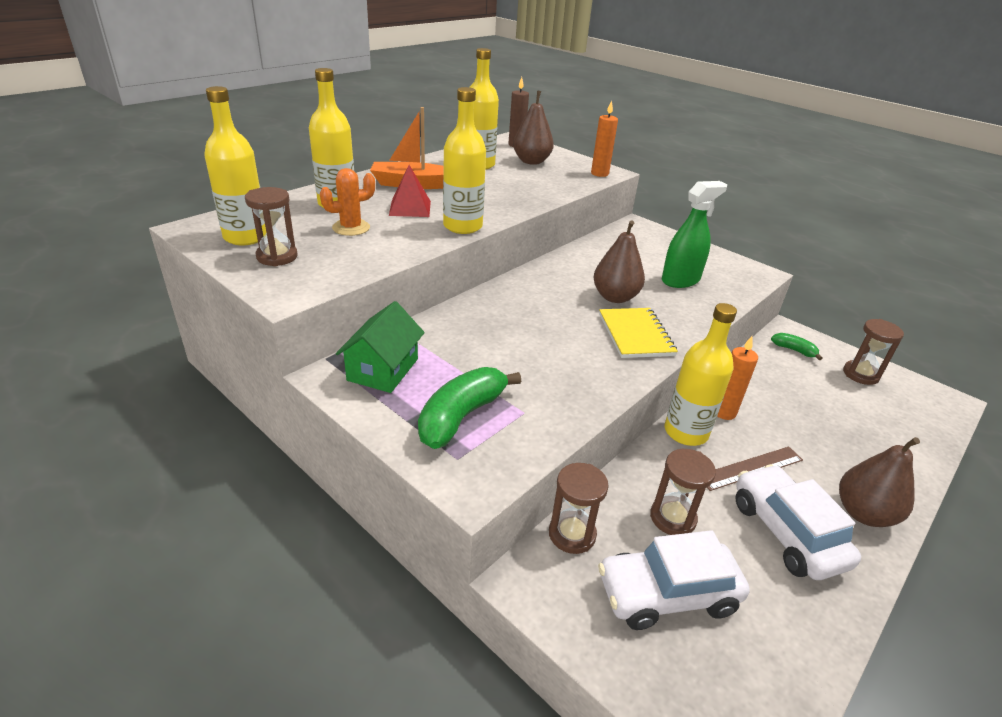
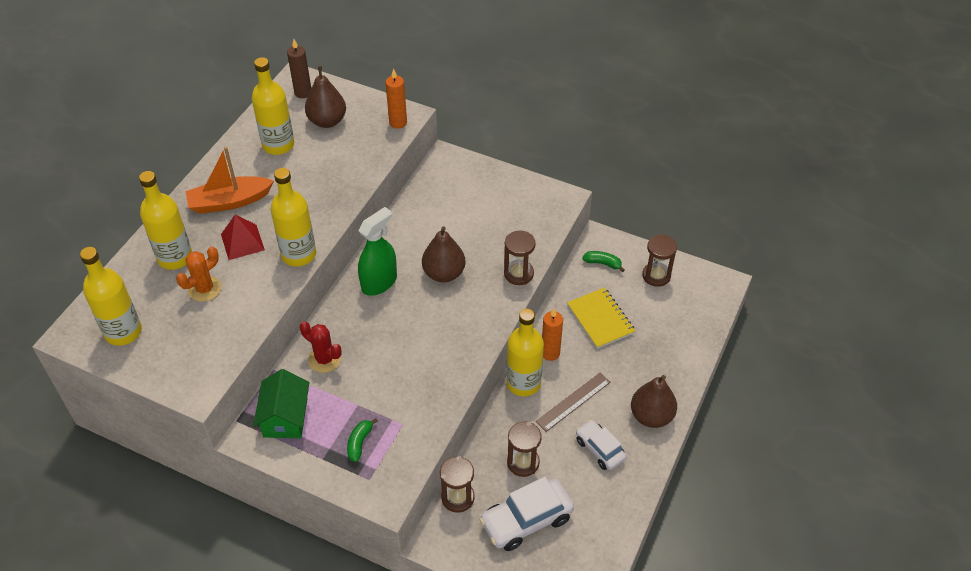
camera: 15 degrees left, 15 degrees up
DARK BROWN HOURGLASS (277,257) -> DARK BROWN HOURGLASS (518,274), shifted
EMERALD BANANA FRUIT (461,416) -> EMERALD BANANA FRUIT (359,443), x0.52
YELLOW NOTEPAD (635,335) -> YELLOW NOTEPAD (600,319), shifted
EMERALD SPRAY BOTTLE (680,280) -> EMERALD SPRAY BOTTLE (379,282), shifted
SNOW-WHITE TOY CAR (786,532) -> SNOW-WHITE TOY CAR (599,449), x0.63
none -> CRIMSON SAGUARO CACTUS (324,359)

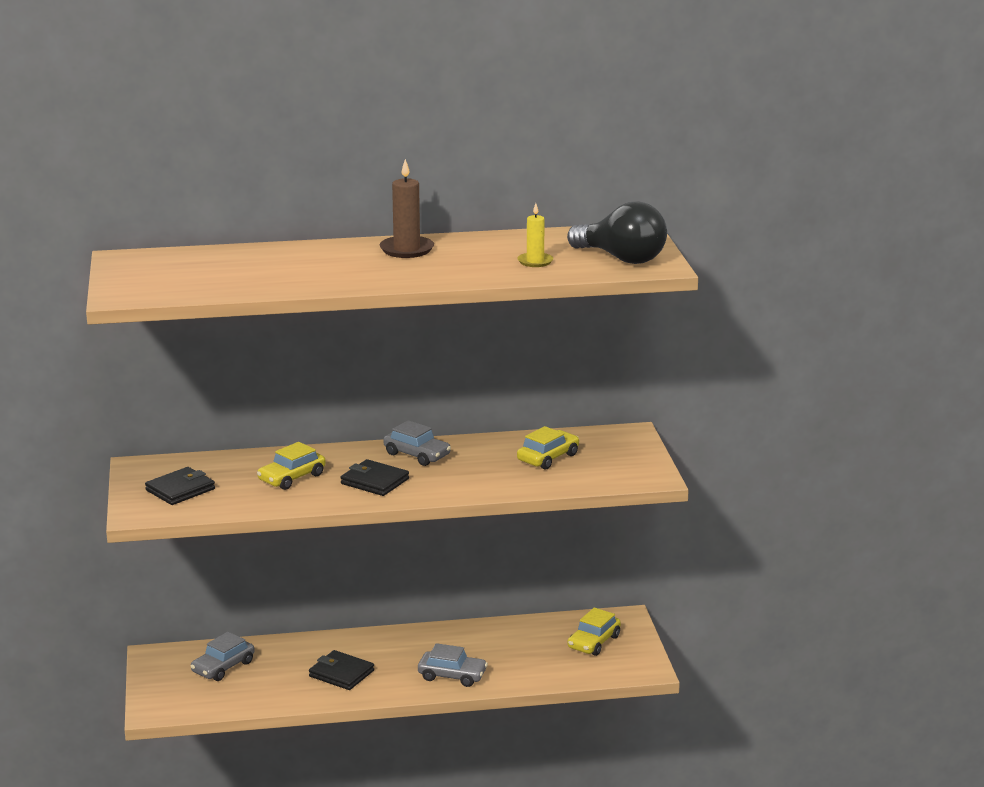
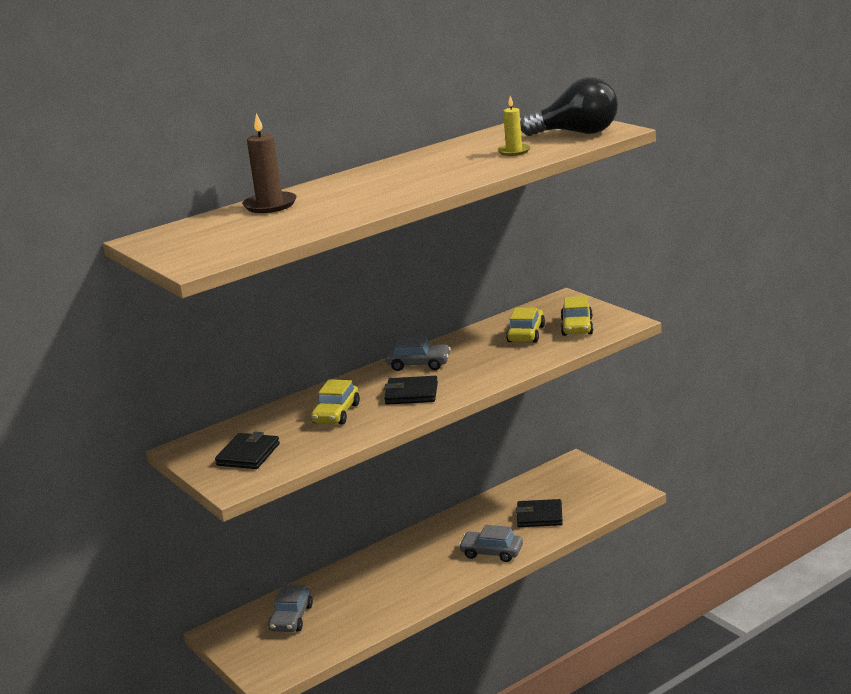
camera: 25 degrees left, 0 degrees up
BLACK CARD WALLET (341,673) -> BLACK CARD WALLET (539,516), shifted
DARK BROWN CANDLE (406,249) -> DARK BROWN CANDLE (270,205), shifted
GRAY TOY CAR (452,676) -> GRAY TOY CAR (491,552), 150 degrees counterclockwise
YELLOW TOY CAR (593,642) -> YELLOW TOY CAR (577,327), shifted

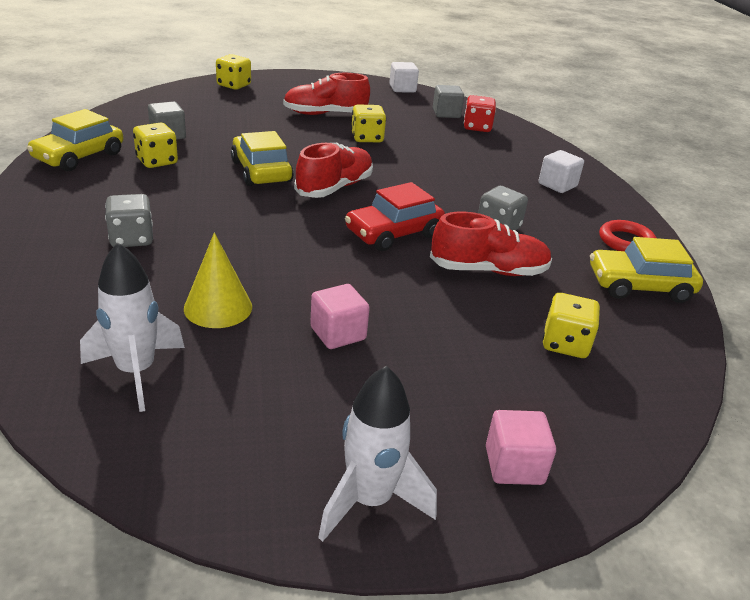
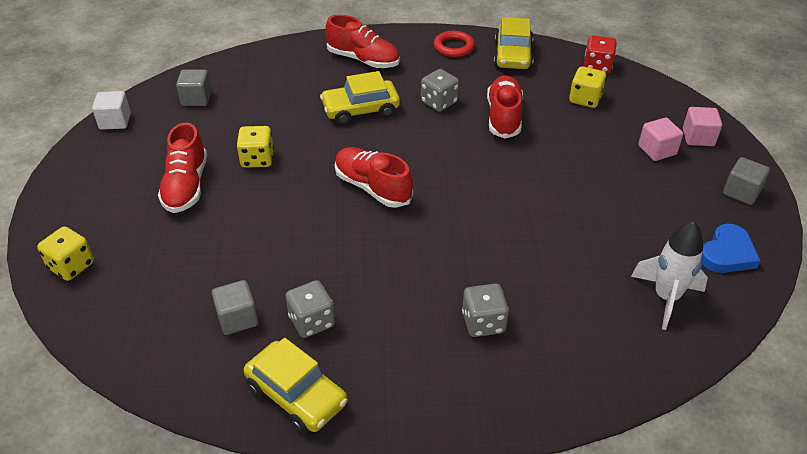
camera: 80 degrees left, 10 degrees up
YELLOW GAME DIE (157,161) -> GRAY GAME DIE (312,321)
YELLOW CONE (218,307) -> none
YELLOW TOY CAR (261,171) -> YELLOW TOY CAR (360,110), shifted
ROSE-PINK CUBE (338,333) -> ROSE-PINK CUBE (657,150), shifted
SNOW-WHITE TOY ROCKET (370,500) -> GRAY CUBE (741,192)
CRIMSON TOY CAR (393,233) -> none
CRIMSON GAME DIE (477,127) -> CRIMSON GAME DIE (597,66), shifted
SNOW-WHITE CUBE (557,185) -> CRIMSON SNEAKER (363,60)
none -> BLUE LOVE HEART (727,253)

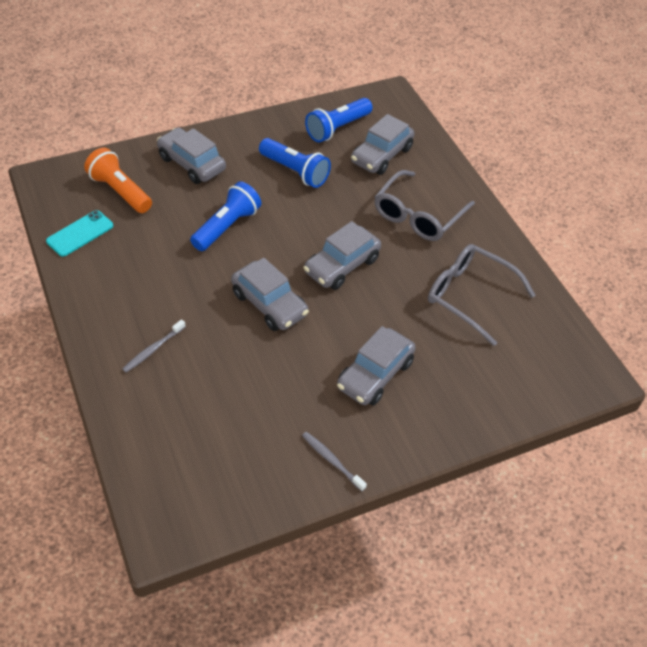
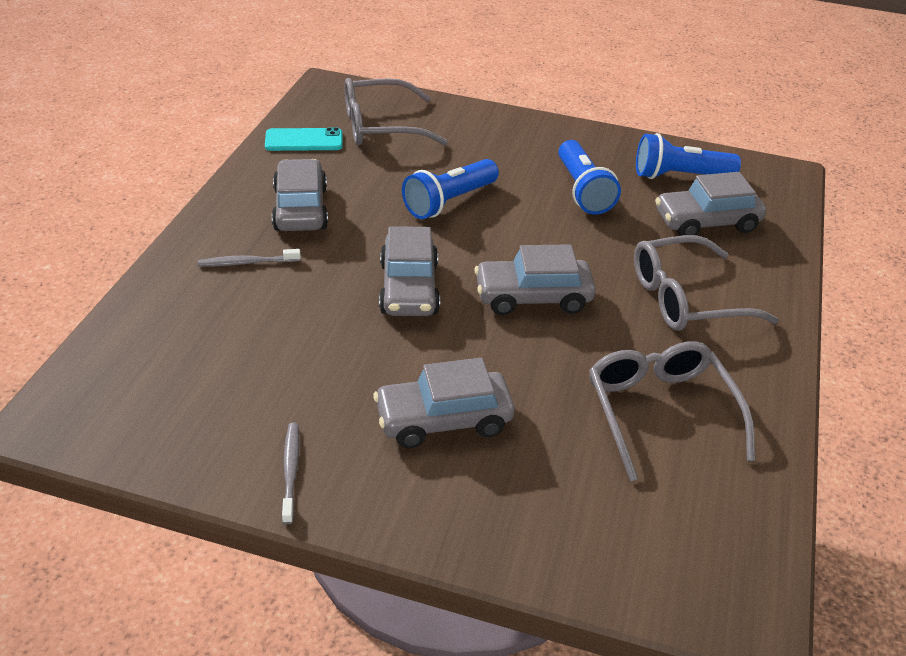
camera: 40 degrees right, 10 degrees down
BRIGHT ORANGE FLASHLIGHT (120,191) -> GRAY GLASSES (382,126)
GRAY TOY CAR (192,164) -> GRAY TOY CAR (300,209), shifted
BLUE FLASHLIGHT (227,227) -> BLUE FLASHLIGHT (449,202), 150 degrees clockwise

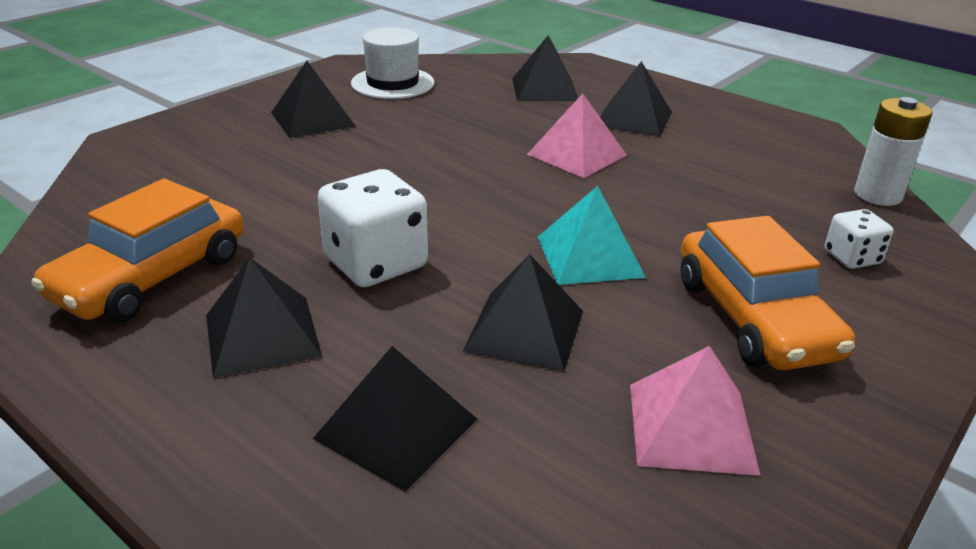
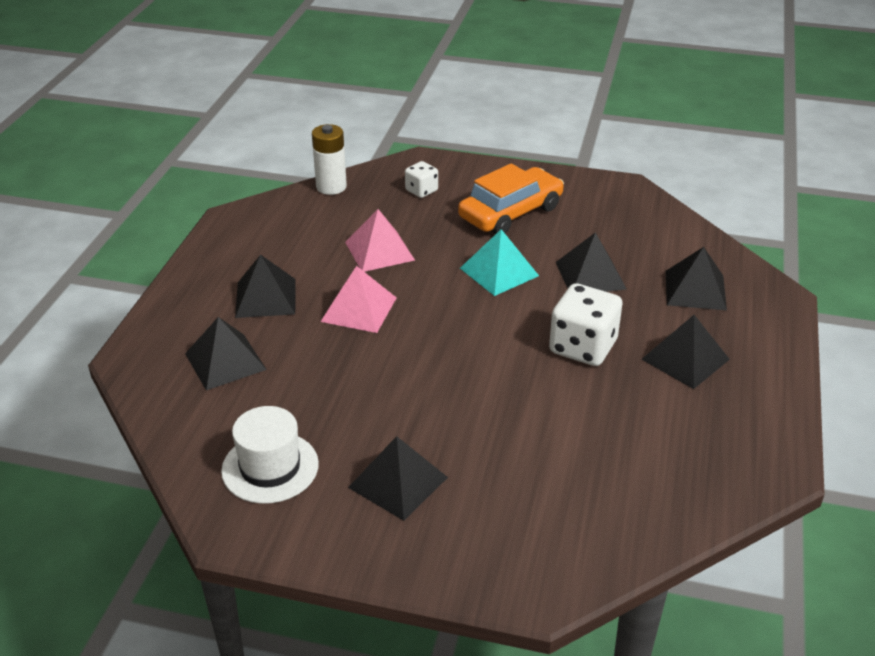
camera: 115 degrees left, 5 degrees up
BRIGHT ORANGE TOY CAR (151,276) -> none
ROSE-PINK PYRAMID SHAPE (691,427) -> ROSE-PINK PYRAMID SHAPE (379,251), shifted

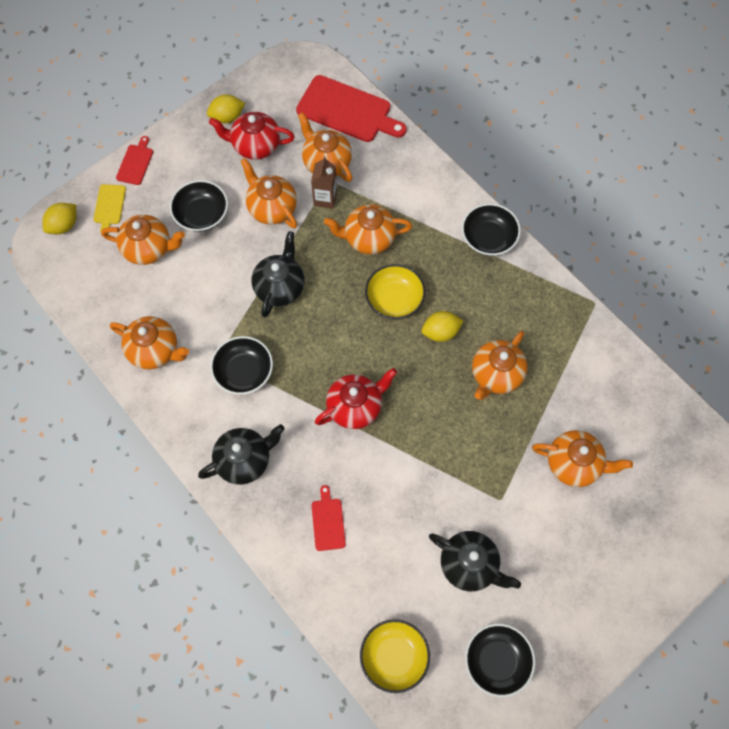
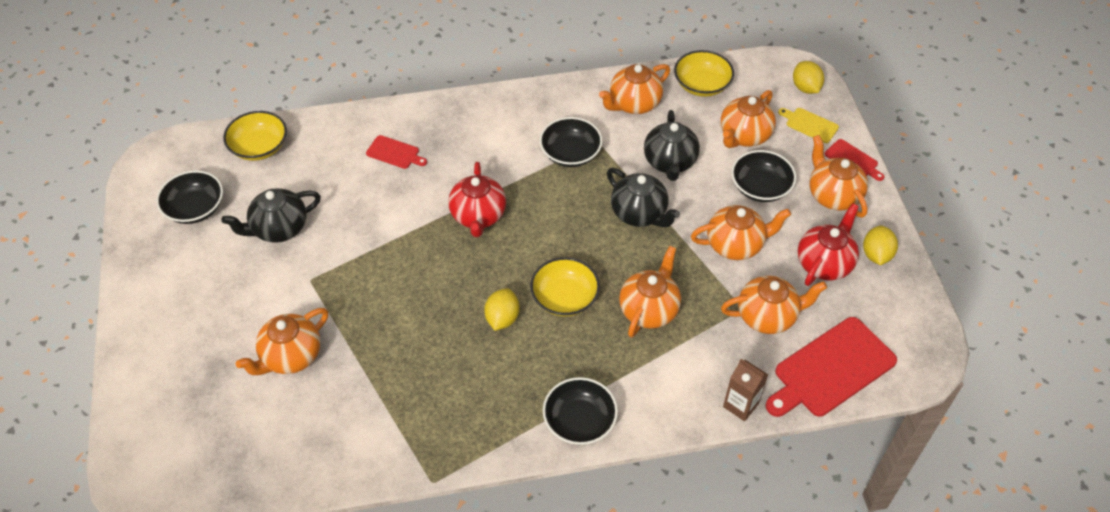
camera: 120 degrees right, 15 degrees down
BLACK TEA POT (245,460) -> BLACK TEA POT (670,162), shifted
DARK BROWN JUICE CARTON (325,198) -> DARK BROWN JUICE CARTON (740,405), shifted
BRIGHT ORANGE TEA POT (496,375) -> BRIGHT ORANGE TEA POT (833,195), shifted
none -> YELLOW DEEP DISH (702,85)

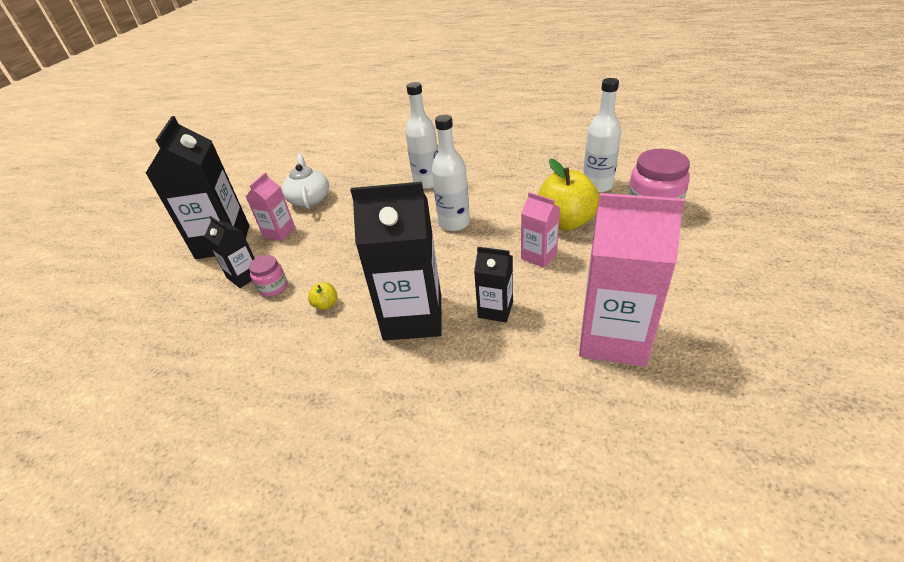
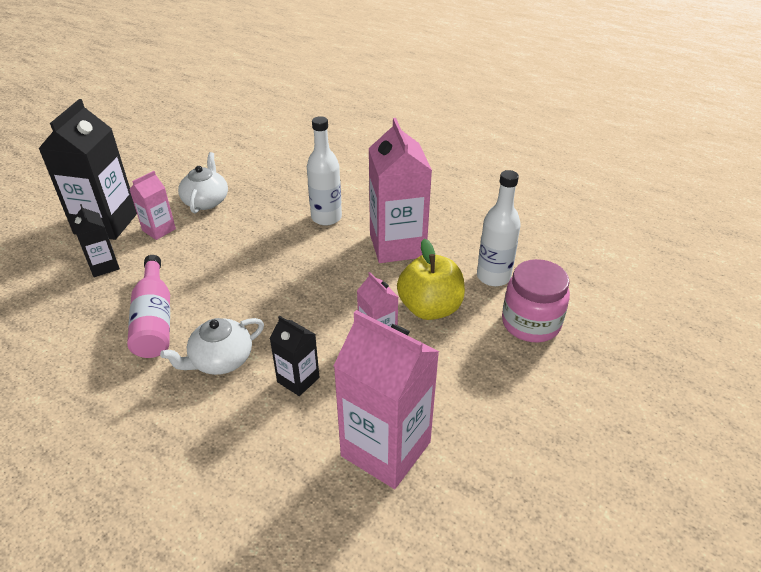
camera: 15 degrees right, 0 degrees up
ROSE-PINK JAR (273,287) -> none
YELLOW APPLE (326,304) -> ROSE-PINK FLASK (155,320)
BLACK JUICE CARTON (413,317) -> SNOW-WHITE TEA POT (220,360)
SNOW-WHITE FLASK (454,223) -> none
none -> ROSE-PINK JUICE CARTON (397,245)

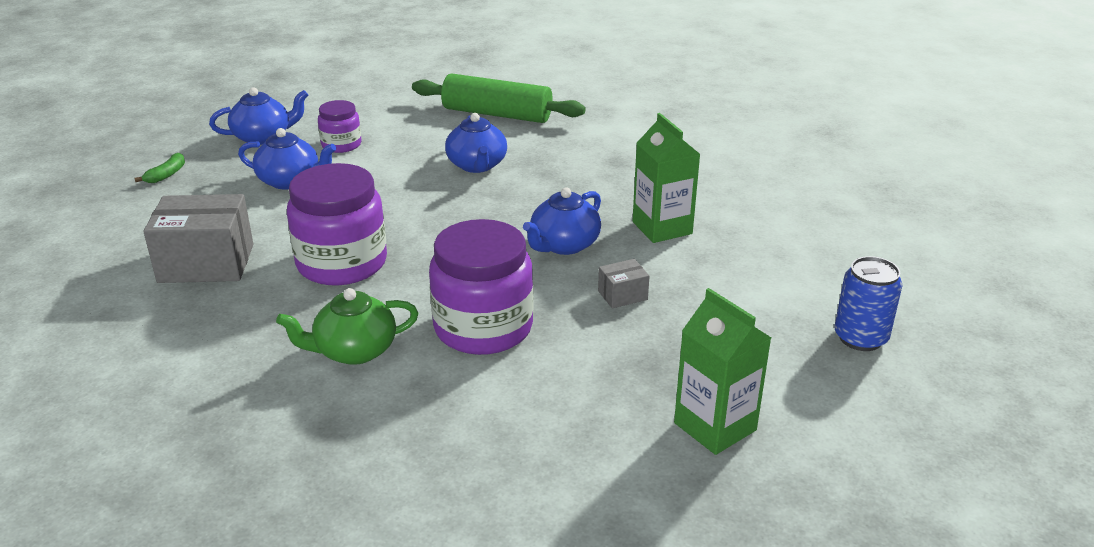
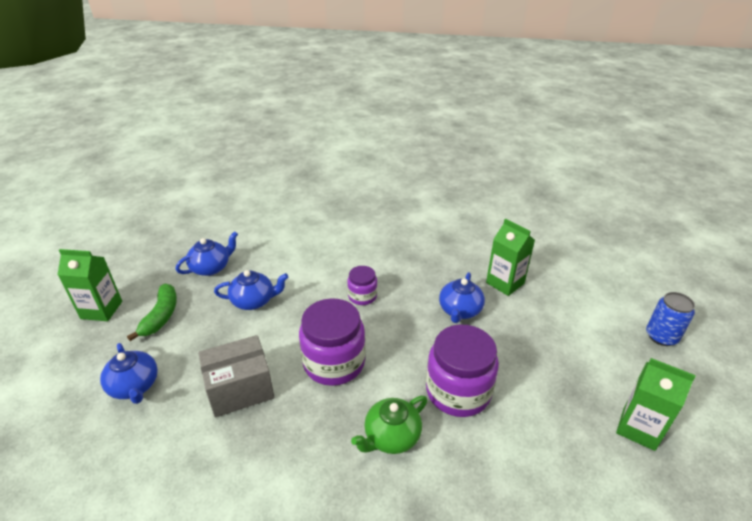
camera: 20 degrees left, 5 degrees up
EMERALD BANANA FRUIT (166,175) -> EMERALD BANANA FRUIT (161,316), x1.75
ROYAL PURPLE JAR (341,145) -> ROYAL PURPLE JAR (362,296), shifted
EMERALD PASTRY ROLLER (497,114) -> none
BLUE TEA POT (477,165) -> BLUE TEA POT (134,386), shifted
GRAY BOX (622,295) -> none
none -> EMERALD JUICE CARTON (101,310)

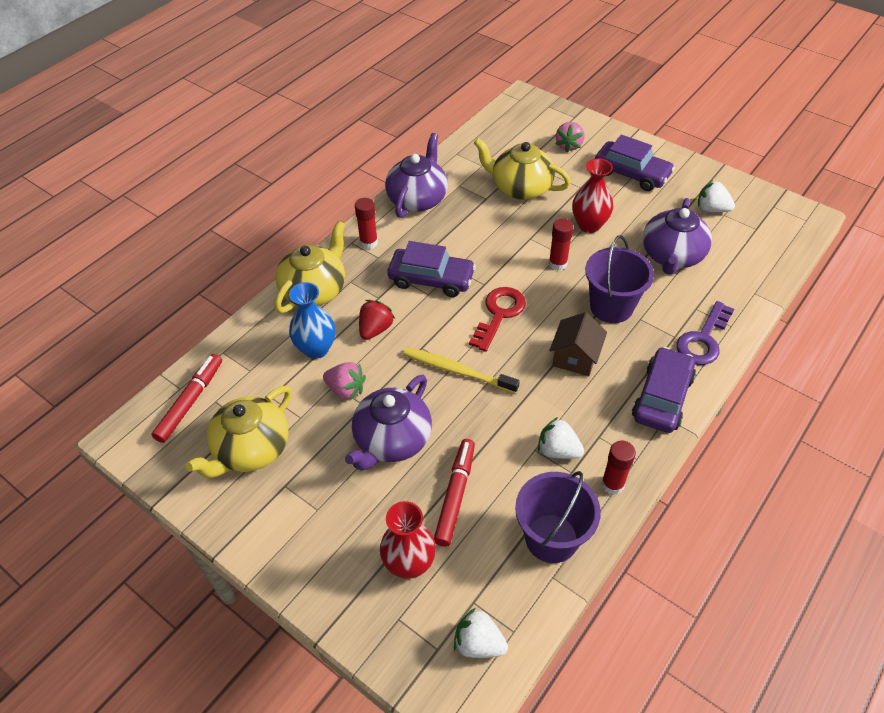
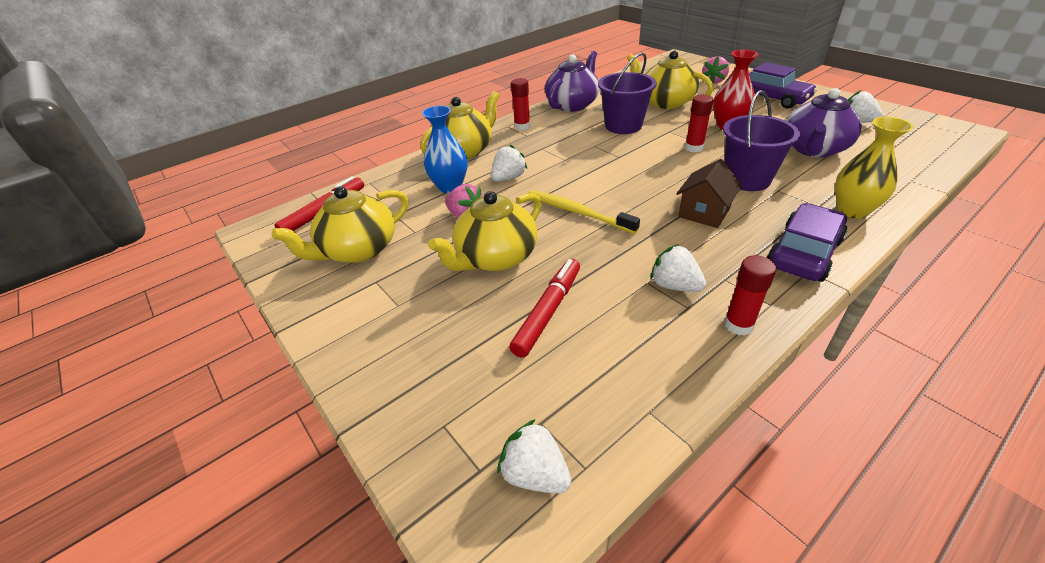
camera: 15 degrees right, 10 degrees down
ROYAL PURPLE TEA POT (392,440) -> YELLOW TEA POT (495,257)
CRIMSON STRAWBERRY (375,329) -> SNOW-WHITE STRAWBERRY (508,178)
CRIMSON VASE (409,564) -> none
ROYAL PURPLE TOY CAR (431,279) -> none
CRIMSON DOOR KEY (499,314) -> none
ROYAL PURPLE PAIL (551,538) -> ROYAL PURPLE PAIL (623,126), shifted
ROYAL PURPLE DOOR KEY (703,339) -> YELLOW VASE (852,210)

